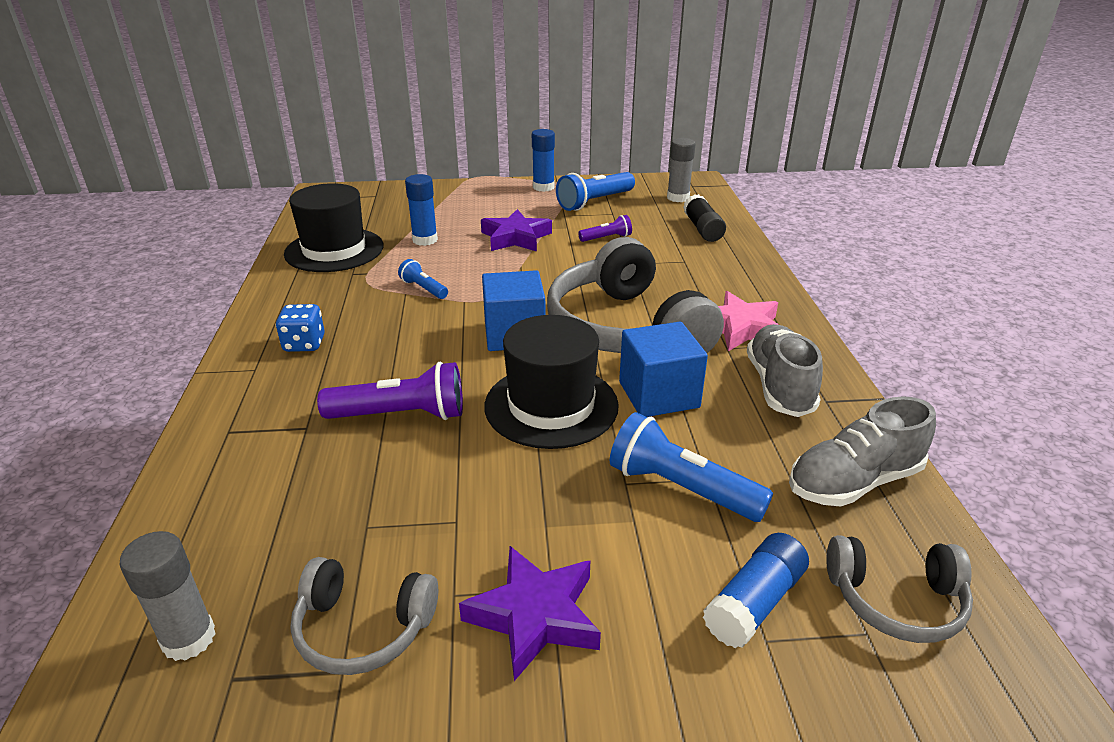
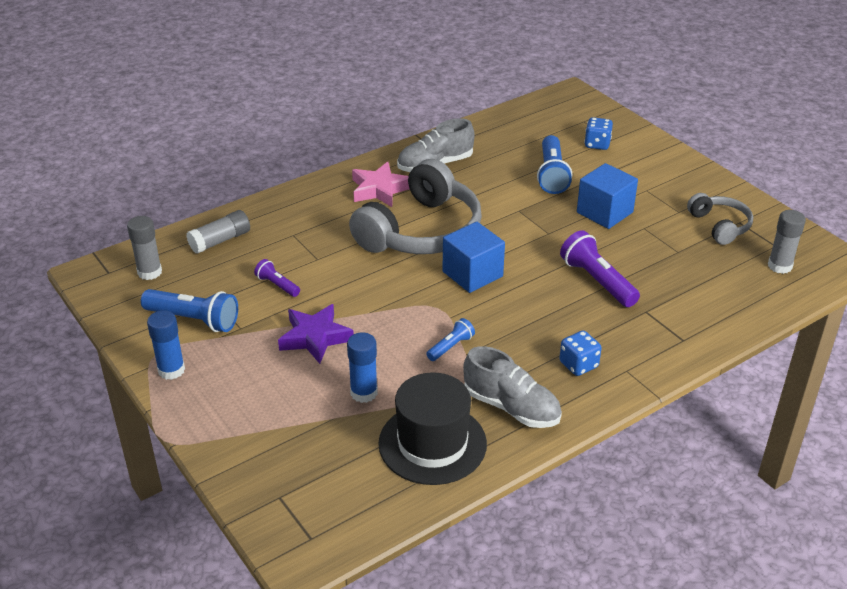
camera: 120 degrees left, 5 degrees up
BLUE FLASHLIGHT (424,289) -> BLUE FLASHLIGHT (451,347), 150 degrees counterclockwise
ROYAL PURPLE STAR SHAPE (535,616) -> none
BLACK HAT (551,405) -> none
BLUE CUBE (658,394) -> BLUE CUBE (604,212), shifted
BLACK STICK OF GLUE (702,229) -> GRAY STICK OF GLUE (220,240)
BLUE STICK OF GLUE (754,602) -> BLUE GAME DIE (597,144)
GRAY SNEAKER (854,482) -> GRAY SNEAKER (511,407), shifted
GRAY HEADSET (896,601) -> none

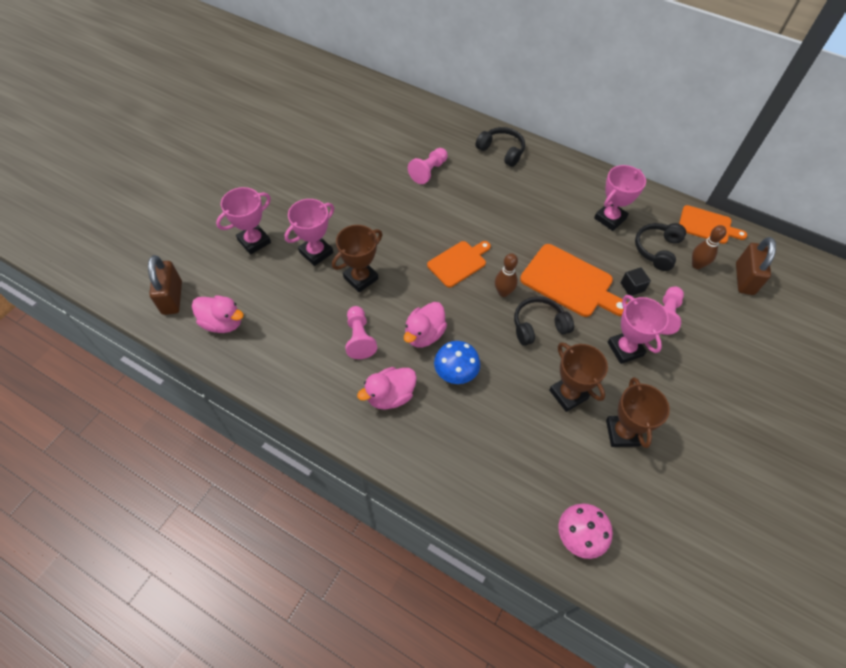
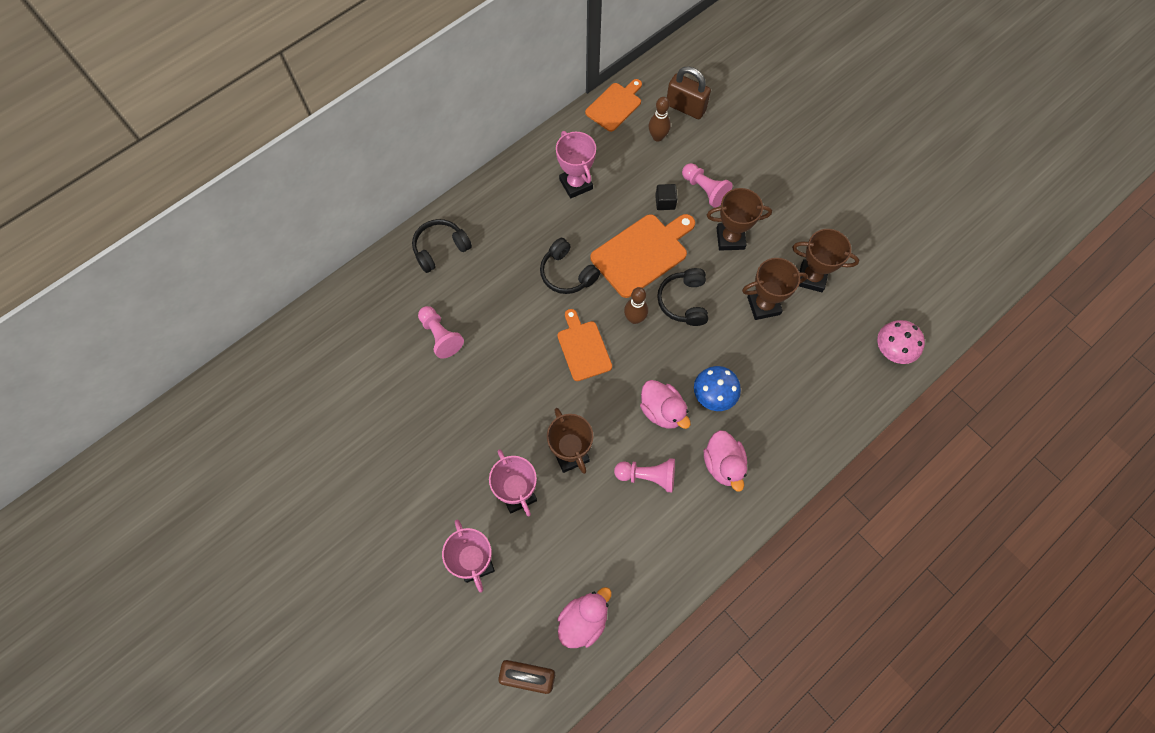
camera: 70 degrees left, 10 degrees up
ROSE-PINK AWARD CUP (625,349) -> DARK BROWN AWARD CUP (730,238)
BLACK HEADSET (657,249) -> BLACK HEADSET (567,273), shifted

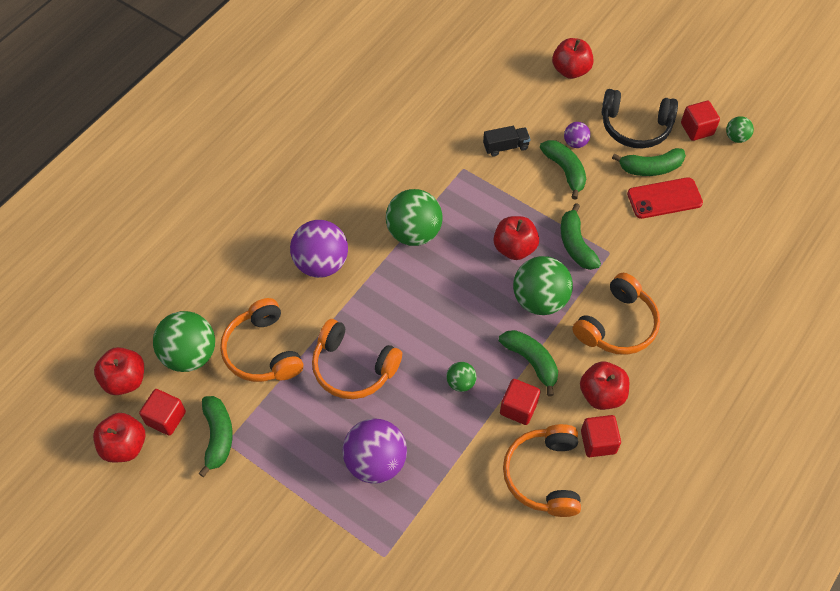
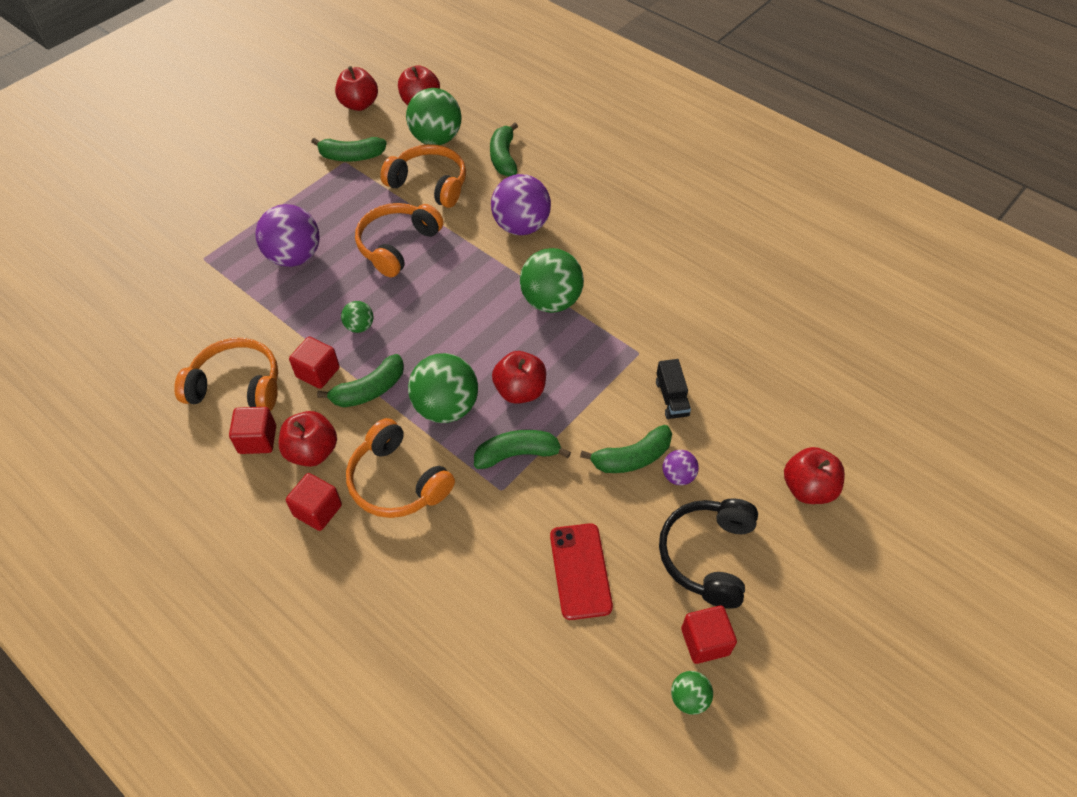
camera: 95 degrees right, 5 degrees down
CRIMSON CUBE (166,418) -> CRIMSON CUBE (318,510), shifted
BRIGHT ORANGE HEADSET (262,351) -> BRIGHT ORANGE HEADSET (429,184), 45 degrees clockwise
EMERALD BANANA FRUIT (650,168) -> EMERALD BANANA FRUIT (504,157), shifted

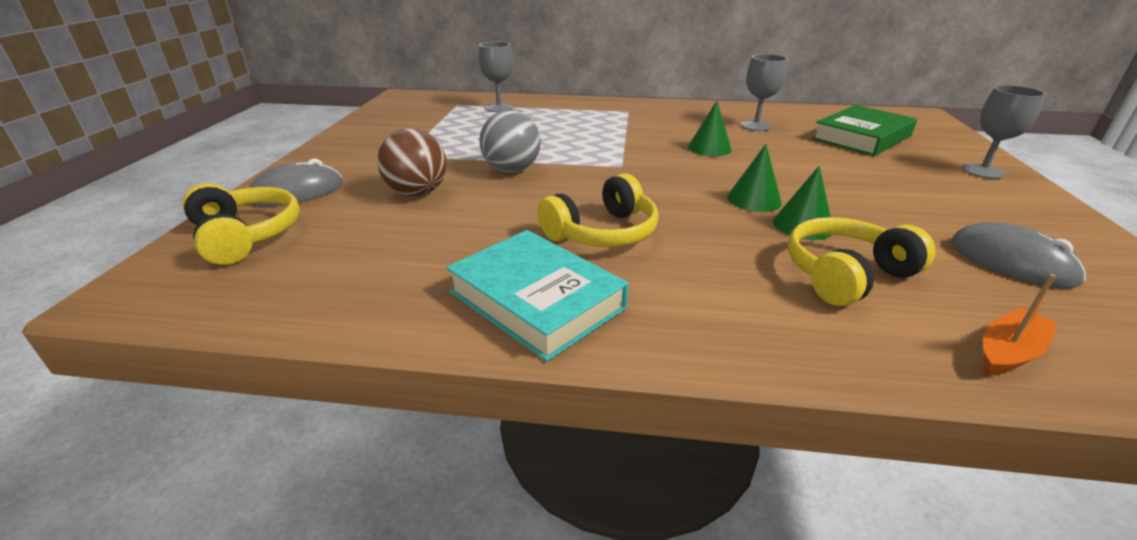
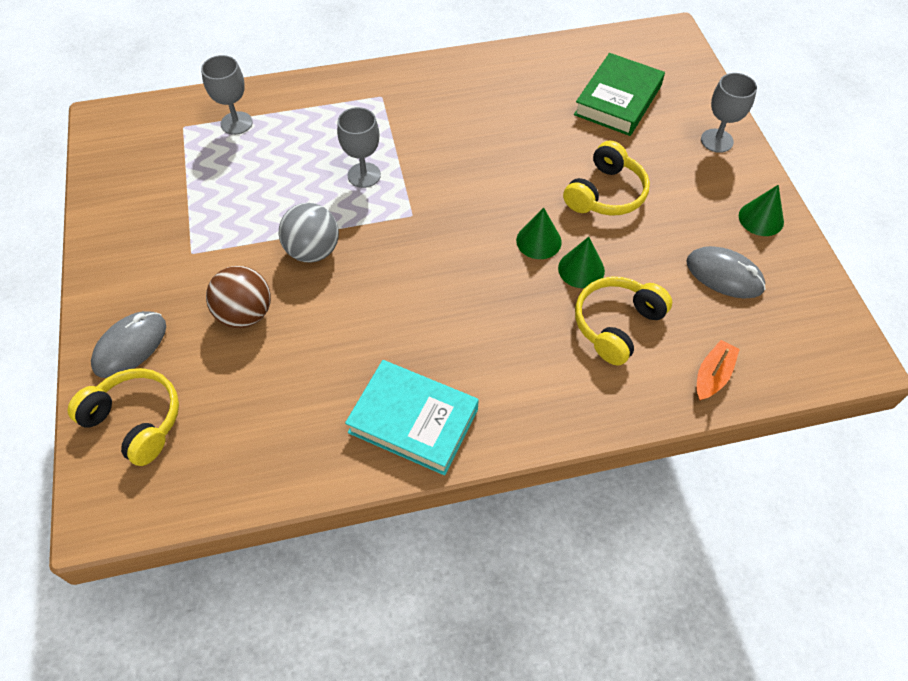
camera: 20 degrees left, 25 degrees up
YELLOW HEADSET (602,233) -> YELLOW HEADSET (605,193), shifted
EMERALD CONE (709,148) -> EMERALD CONE (761,218), shifted
GRAY CHALICE (756,126) -> GRAY CHALICE (364,175), shifted

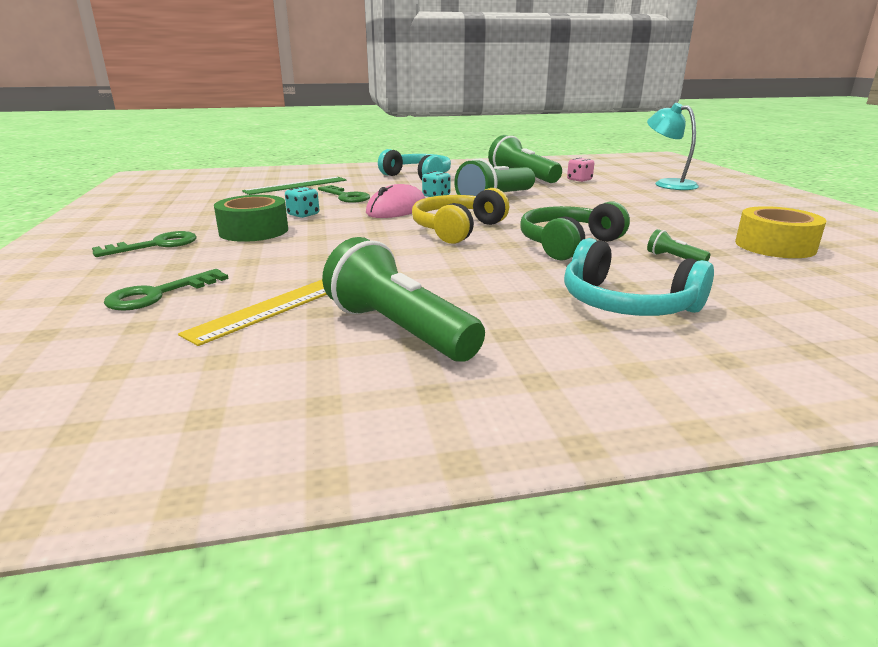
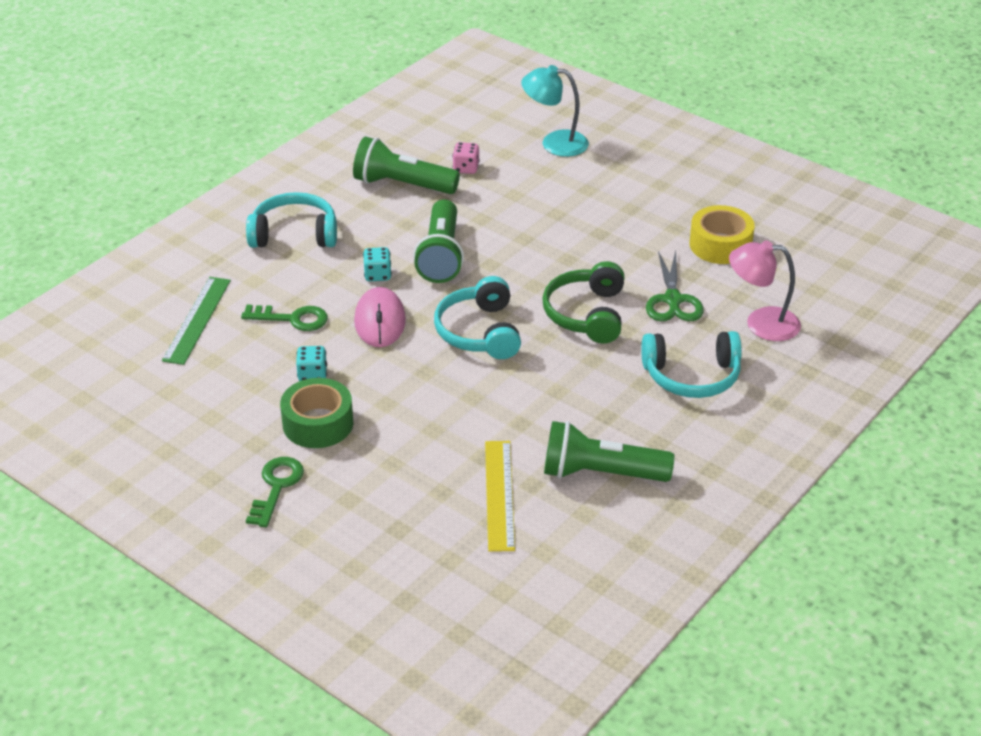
camera: 40 degrees left, 15 degrees up
EMERALD DOOR KEY (158,294) -> none
YELLOW HEADSET (457,229) -> TEAL HEADSET (480,332)
EMERALD FLASHLIGHT (674,258) -> EMERALD PAIR OF SCISSORS (673,300)
none -> ROSE-PINK DESK LAMP (761,323)

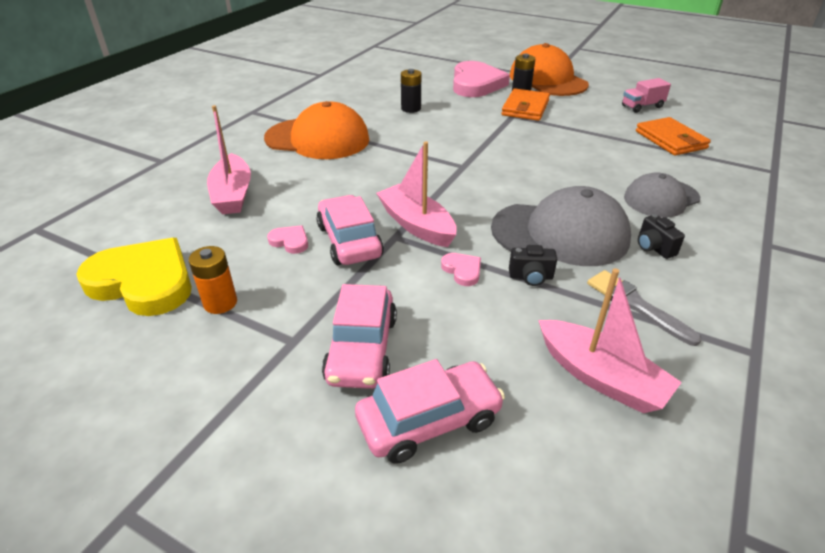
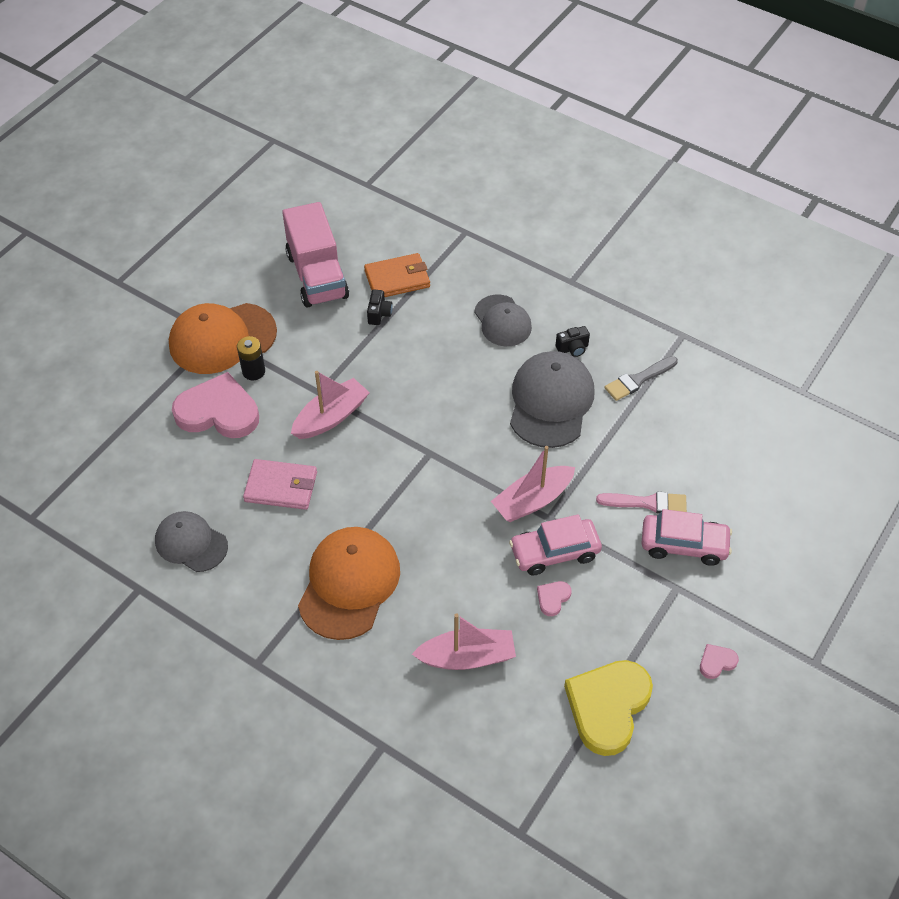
camera: 85 degrees left, 15 degrees up
BRIGHT ORANGE POWER CELL (220,303) -> none
ROSE-PINK TOY CAR (429,420) -> none
BLACK POWER CELL (411,109) -> ROSE-PINK CARD WALLET (281,487)
ROSE-PINK LOVE HEART (462,270) -> ROSE-PINK LOVE HEART (716,662), shifted
BRIGHT ORANGE CARD WALLET (525,108) -> none
BLACK PHOTO CAMERA (531,277) -> BLACK PHOTO CAMERA (379,314), shifted
ROSE-PINK BOAT (600,377) -> ROSE-PINK BOAT (331,417), shifted
ROSE-PINK TRUCK (642,107) -> ROSE-PINK TRUCK (317,276), x2.08
none -> GRAY BASEBALL CAP (191,543)
none -> ROSE-PINK PAINT BRUSH (647,503)

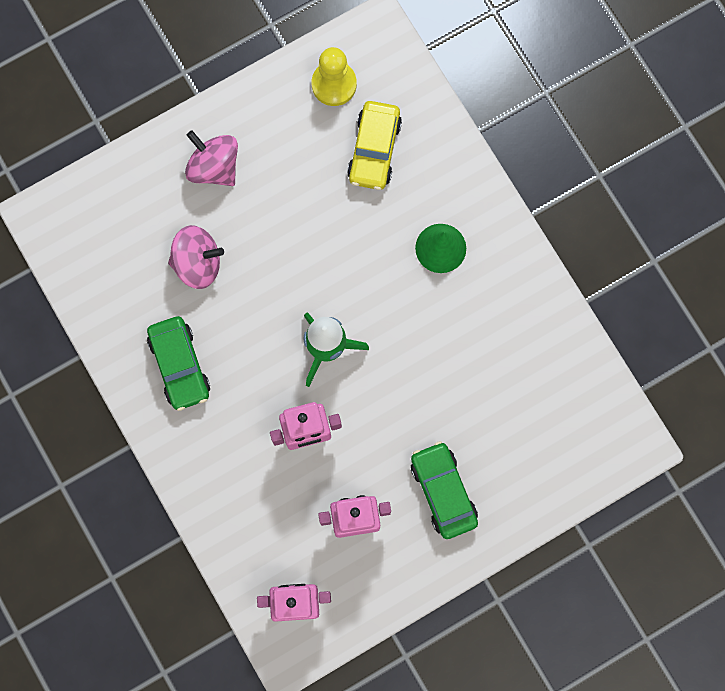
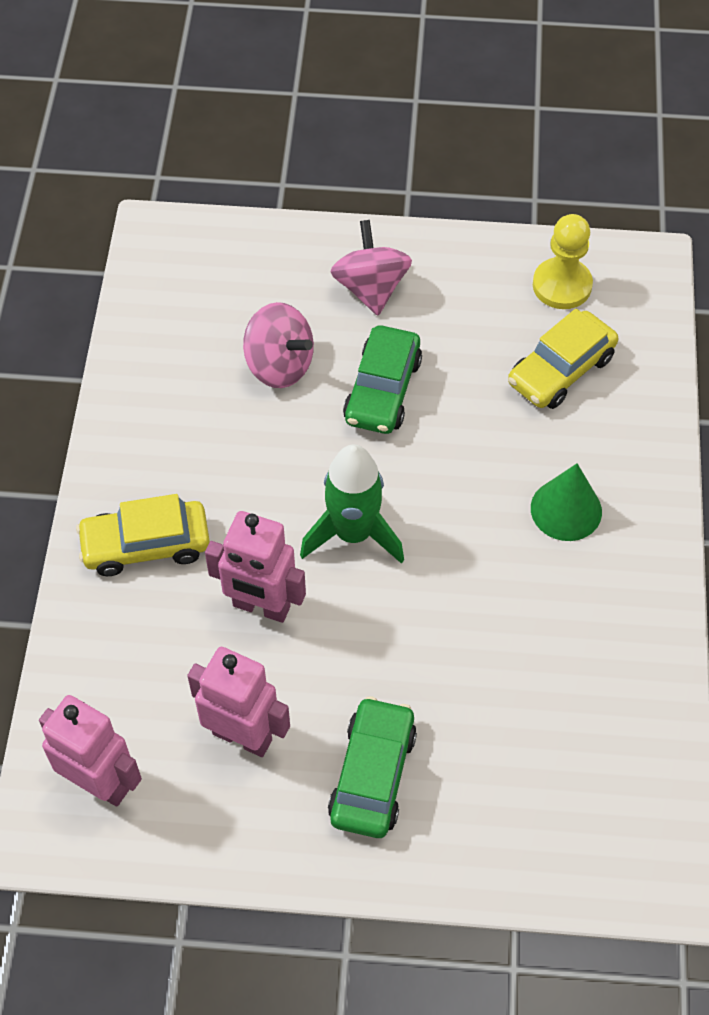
camera: 35 degrees right, 20 degrees down
EMERALD TOY CAR (180,365) -> EMERALD TOY CAR (382,390), shifted
none -> YELLOW TOY CAR (146,545)

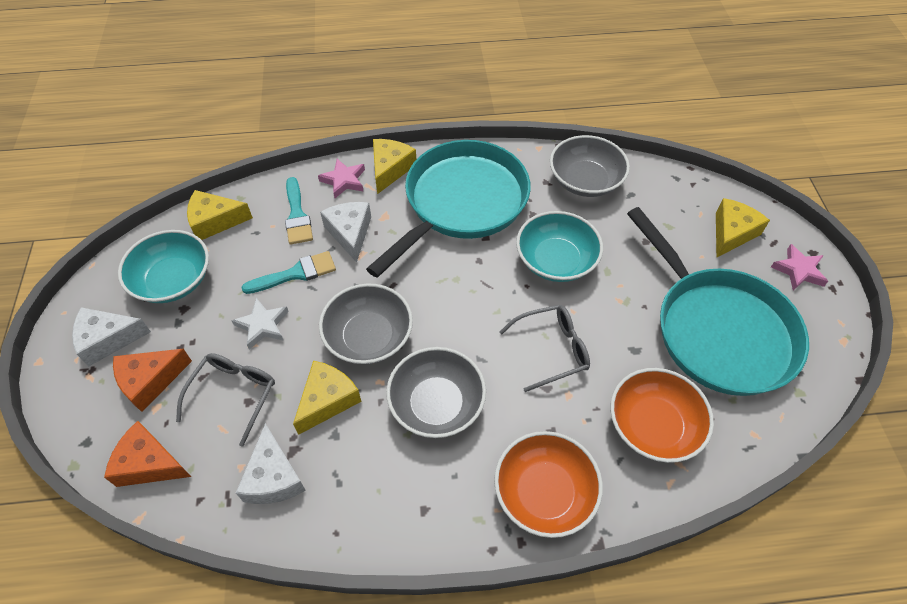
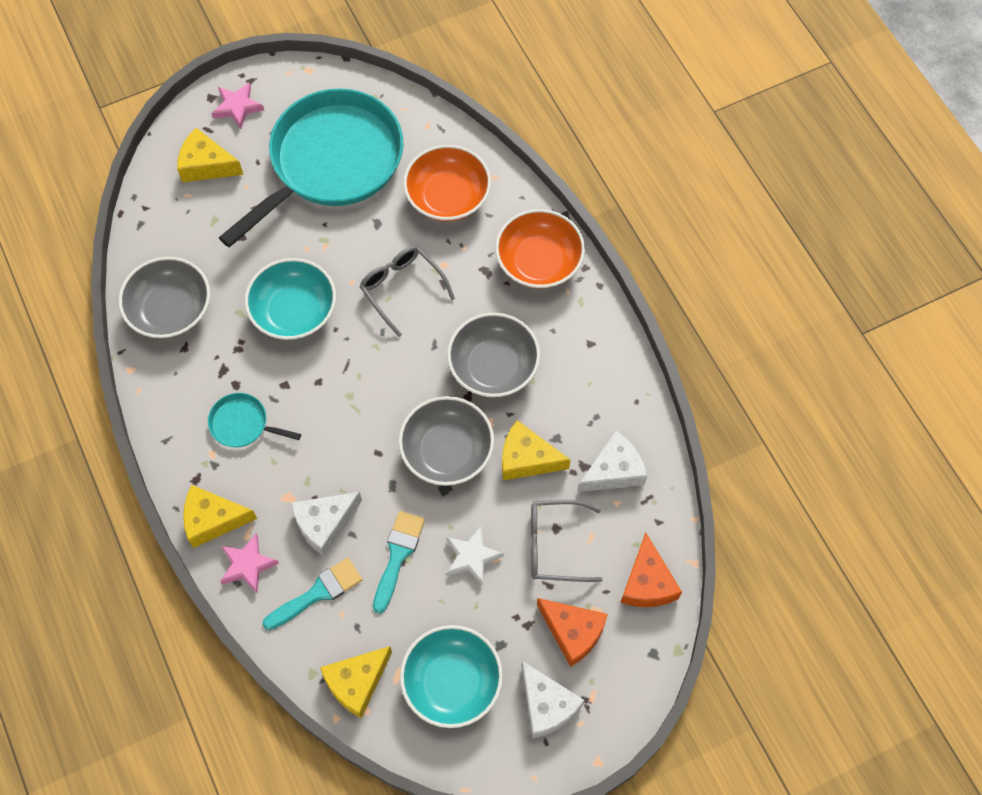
camera: 110 degrees left, 10 degrees up
YELLOW CHEESE WEDGE (215,221) -> YELLOW CHEESE WEDGE (357,683), 75 degrees clockwise
TEAL PAINT BRUSH (296,273) -> TEAL PAINT BRUSH (398,555), 60 degrees clockwise
TEAL SKILLET (461,203) -> TEAL SKILLET (242,424), x0.40

